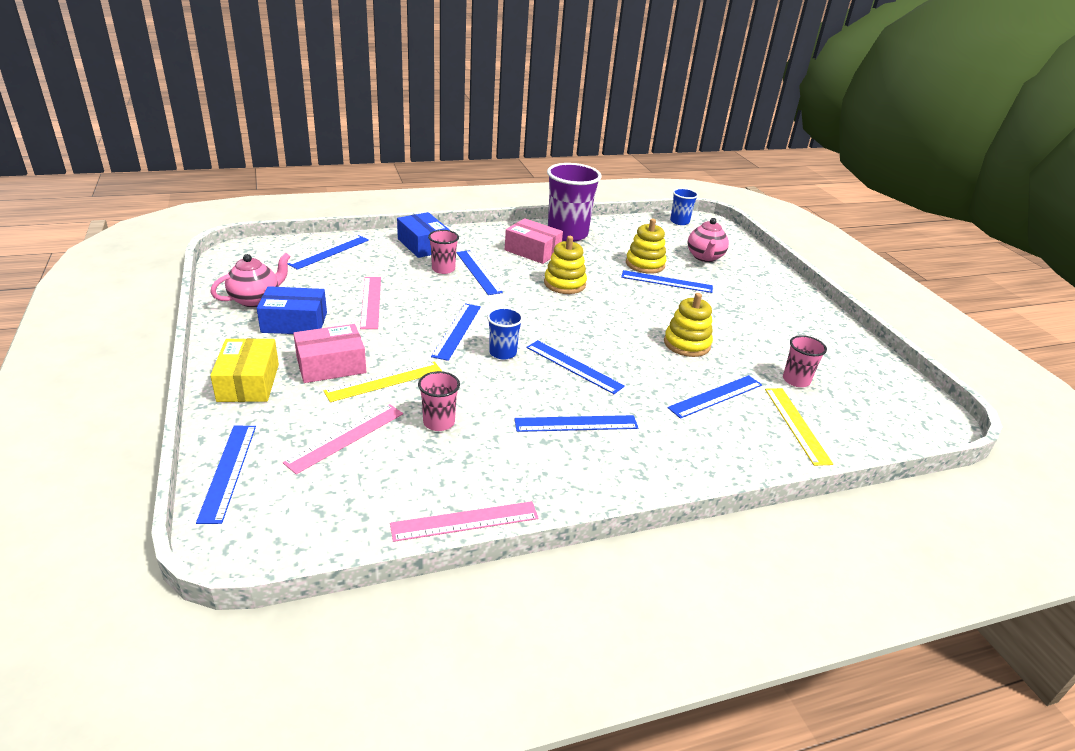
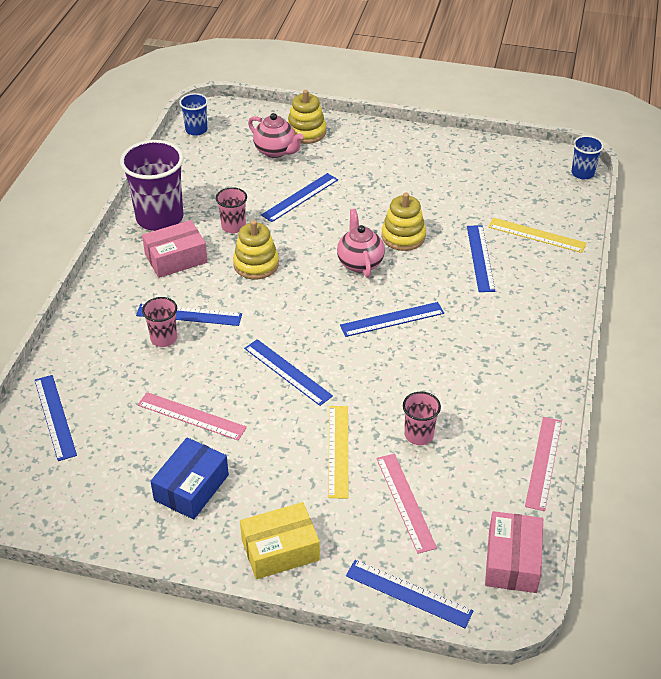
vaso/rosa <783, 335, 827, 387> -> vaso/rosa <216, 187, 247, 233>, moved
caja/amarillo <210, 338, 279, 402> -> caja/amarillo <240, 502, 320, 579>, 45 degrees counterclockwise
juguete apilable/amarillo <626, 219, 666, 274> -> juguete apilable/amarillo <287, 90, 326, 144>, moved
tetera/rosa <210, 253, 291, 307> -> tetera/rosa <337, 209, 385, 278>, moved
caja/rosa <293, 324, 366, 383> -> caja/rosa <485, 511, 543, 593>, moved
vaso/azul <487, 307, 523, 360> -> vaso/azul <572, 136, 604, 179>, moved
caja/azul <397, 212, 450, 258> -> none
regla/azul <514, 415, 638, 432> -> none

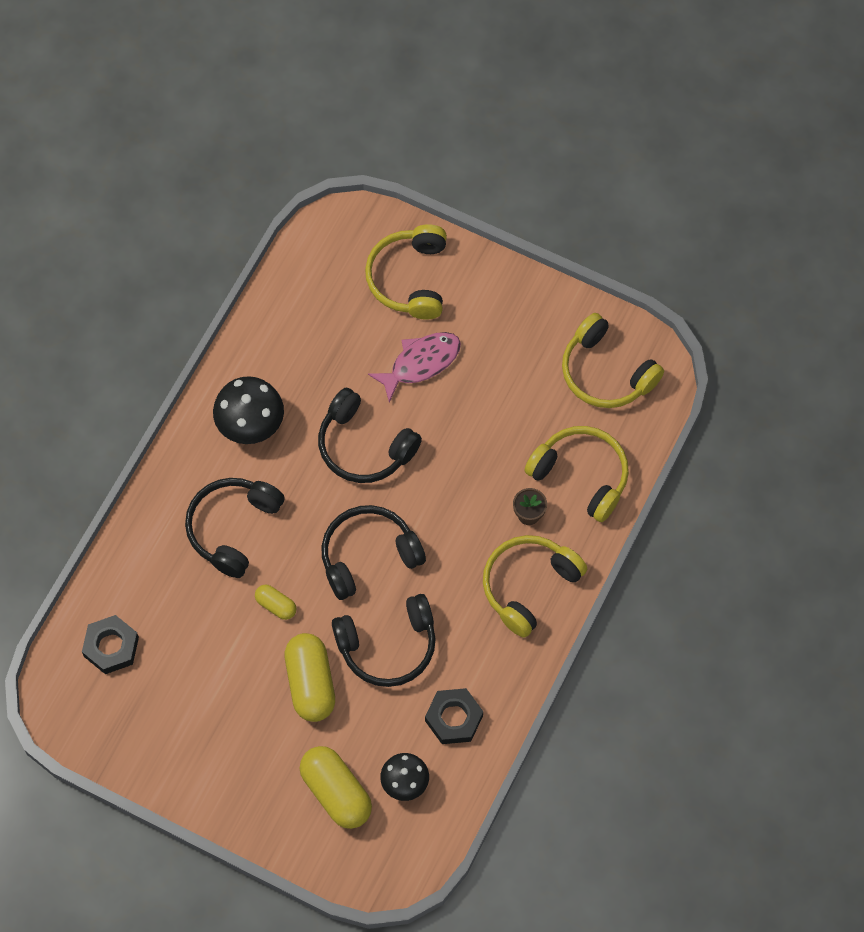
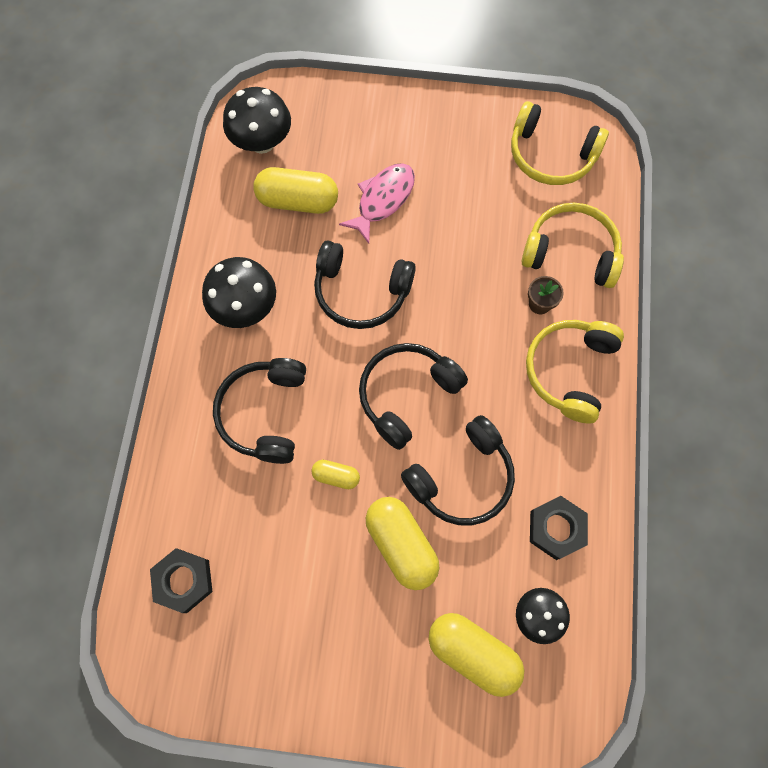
none -> seta/negro <223, 87, 291, 154>
none -> cápsula/amarillo <253, 167, 338, 214>
auriculares/amarillo <365, 224, 447, 320> -> none

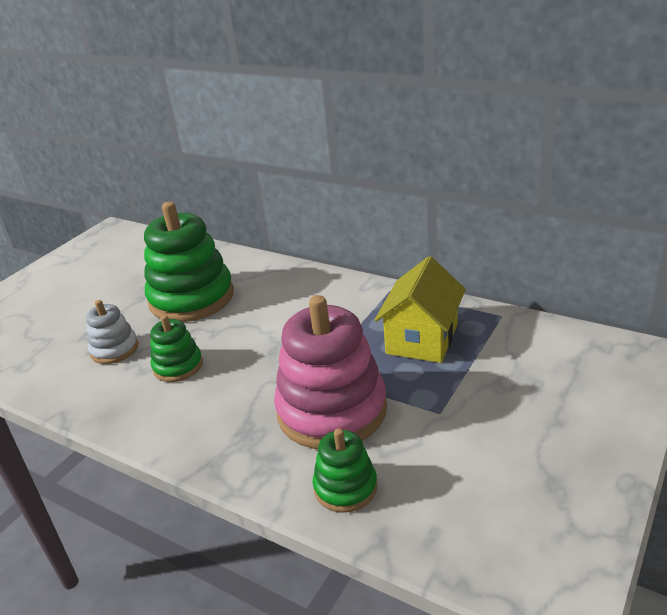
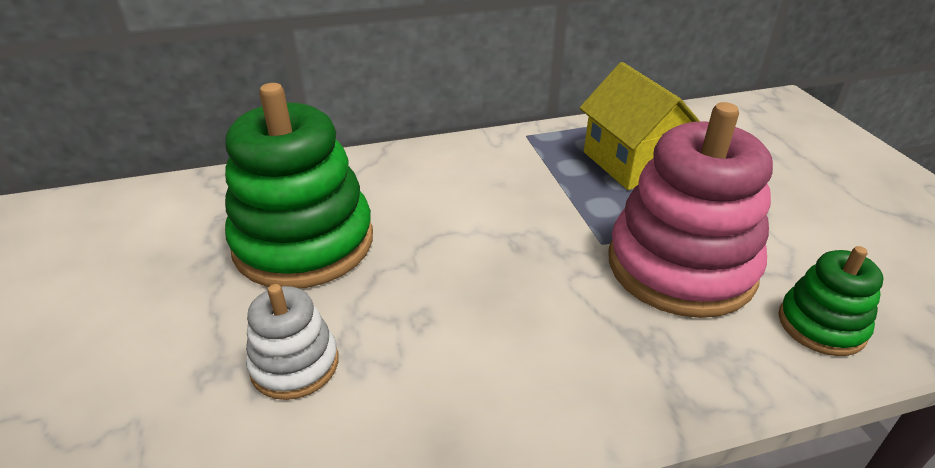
juguete apilable/verde <150, 315, 203, 382> -> none

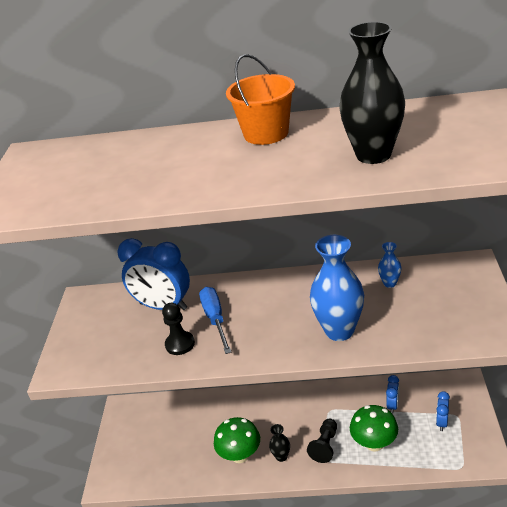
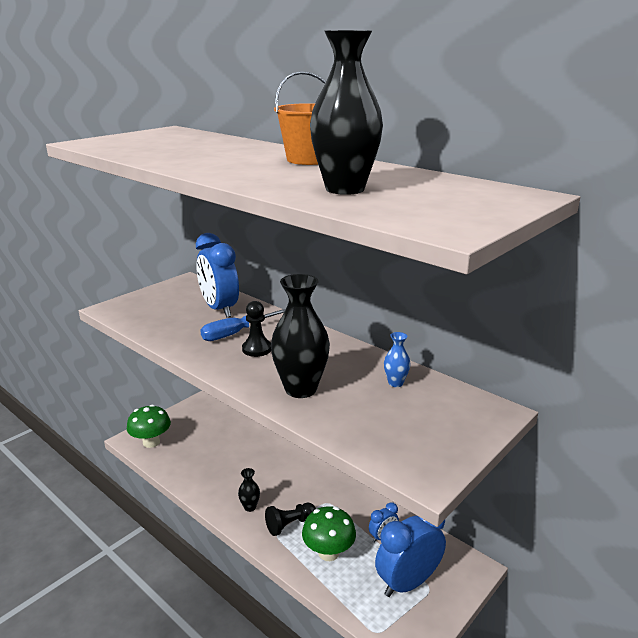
seta/verde <214, 417, 260, 463> -> seta/verde <127, 405, 171, 448>, moved
destornillador/azul <199, 287, 232, 354> -> destornillador/azul <200, 309, 286, 341>, 150 degrees counterclockwise
peón/negro <162, 303, 195, 355> -> peón/negro <242, 301, 271, 357>, moved
florero/azul <310, 235, 364, 341> -> florero/negro <271, 274, 330, 398>
despertador/azul <436, 391, 450, 431> -> despertador/azul <375, 516, 446, 597>, x2.13

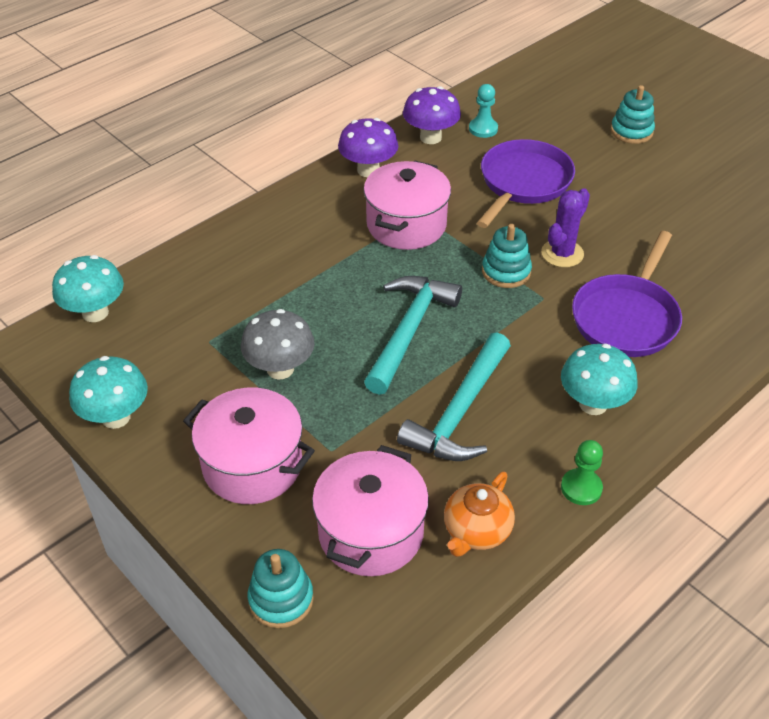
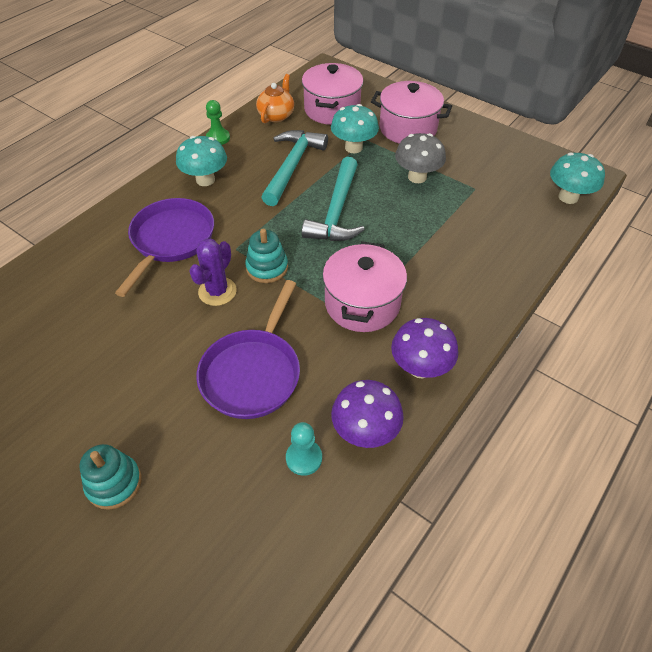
seta/turquesa <69, 356, 148, 429> -> seta/turquesa <331, 104, 379, 153>, moved
juguete apilable/turquesa <248, 549, 314, 628> -> none

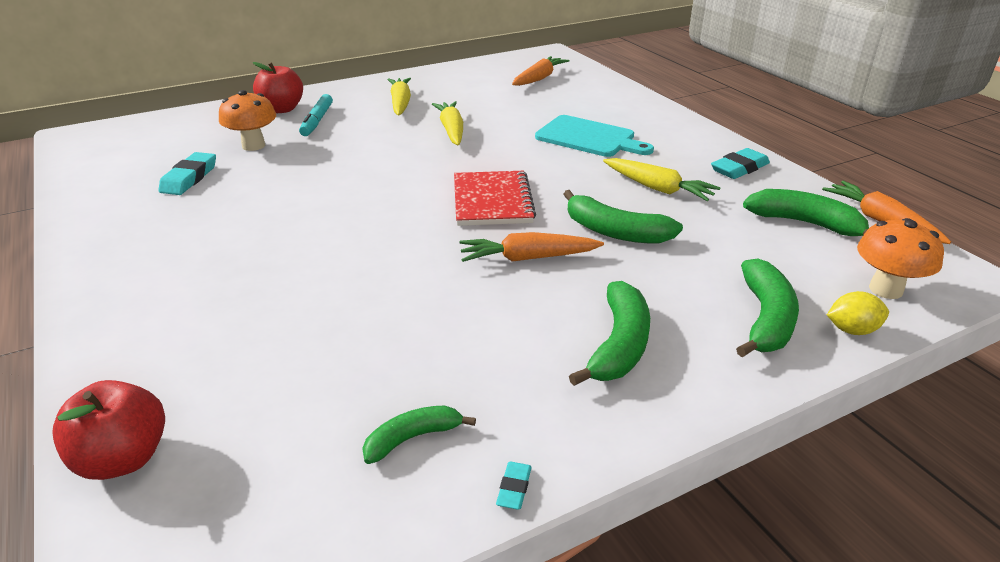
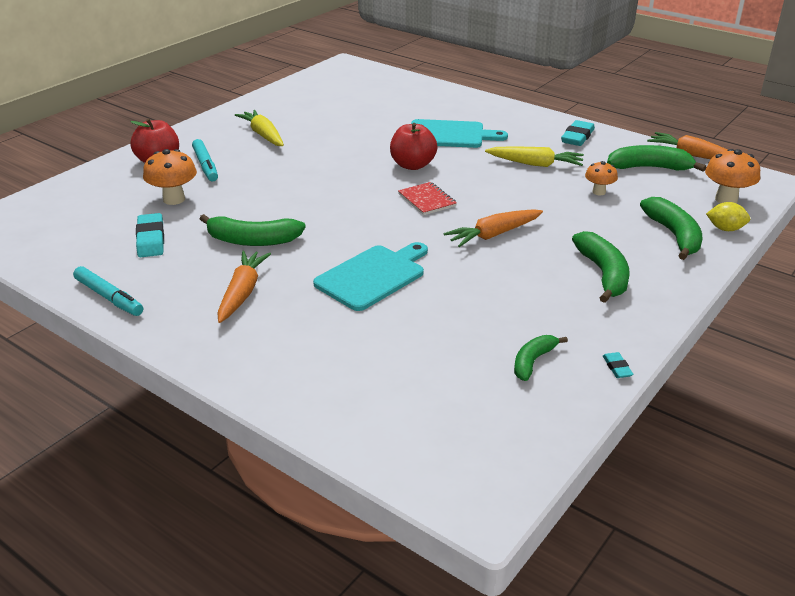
none -> rotulador/turquesa <73, 266, 143, 316>
plátano/verde <564, 190, 683, 244> -> plátano/verde <200, 214, 306, 246>, moved
zanahoria/naranja <512, 56, 569, 86> -> zanahoria/naranja <217, 251, 271, 323>, moved
none -> tabla de cortar/turquesa <313, 242, 428, 311>
manzana/rojo <52, 380, 165, 480> -> manzana/rojo <390, 123, 437, 170>, moved
cuaderno/rojo <454, 171, 536, 226> -> cuaderno/rojo <398, 182, 457, 215>, x0.63
none -> seta/naranja <585, 161, 618, 196>
limón/amarillo <827, 291, 889, 335> -> limón/amarillo <706, 202, 750, 231>, 45 degrees clockwise
zanahoria/amarillo <432, 101, 463, 145> -> none

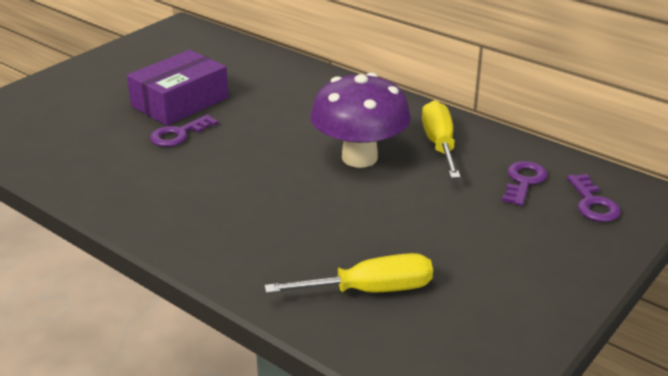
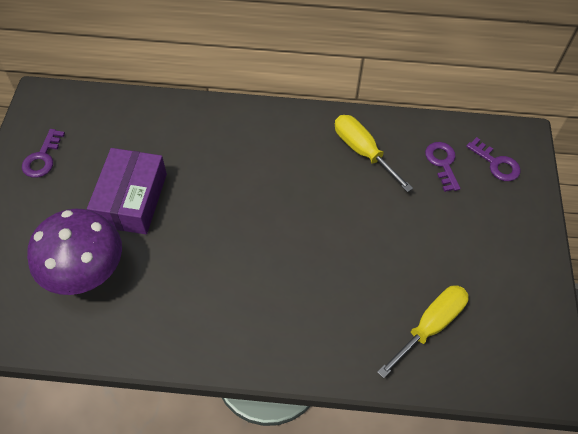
llave/morado <150, 114, 218, 147> -> llave/morado <22, 129, 65, 178>, moved
seta/morado <310, 72, 411, 168> -> seta/morado <27, 209, 122, 295>, moved

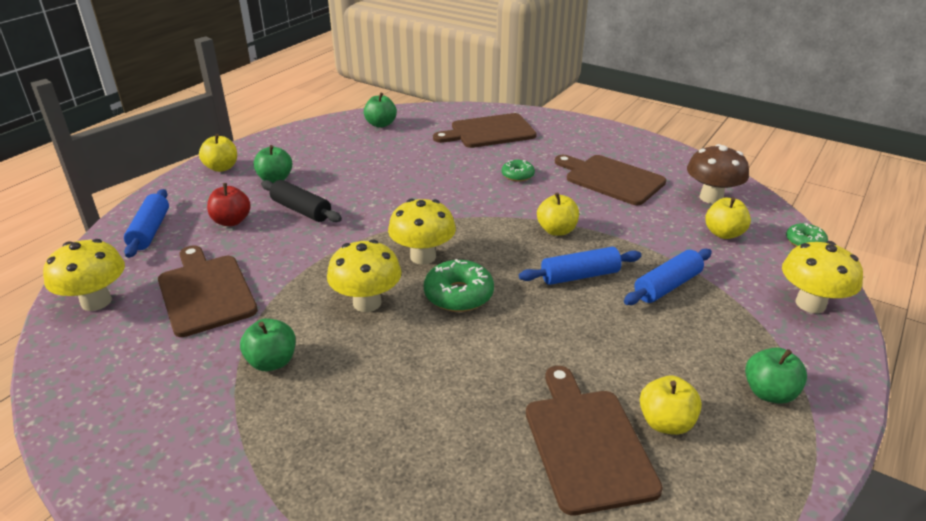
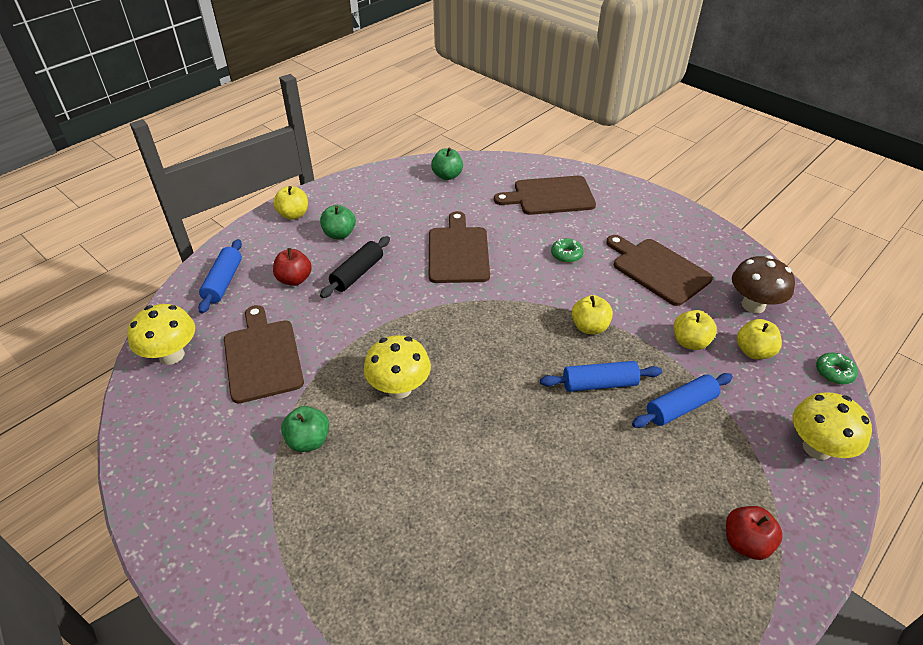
rodillo/negro <261, 180, 342, 222> -> rodillo/negro <320, 236, 390, 298>, 75 degrees clockwise
tabla de cortar/marrón <526, 366, 663, 515> -> tabla de cortar/marrón <429, 211, 490, 283>, moved
manzana/amarillo <640, 376, 702, 435> -> manzana/amarillo <674, 310, 717, 350>, moved
manzana/verde <745, 348, 807, 404> -> manzana/rojo <726, 506, 783, 560>
seta/amarillo <388, 198, 456, 265> -> none
rosquilla/verde <424, 259, 494, 312> -> none

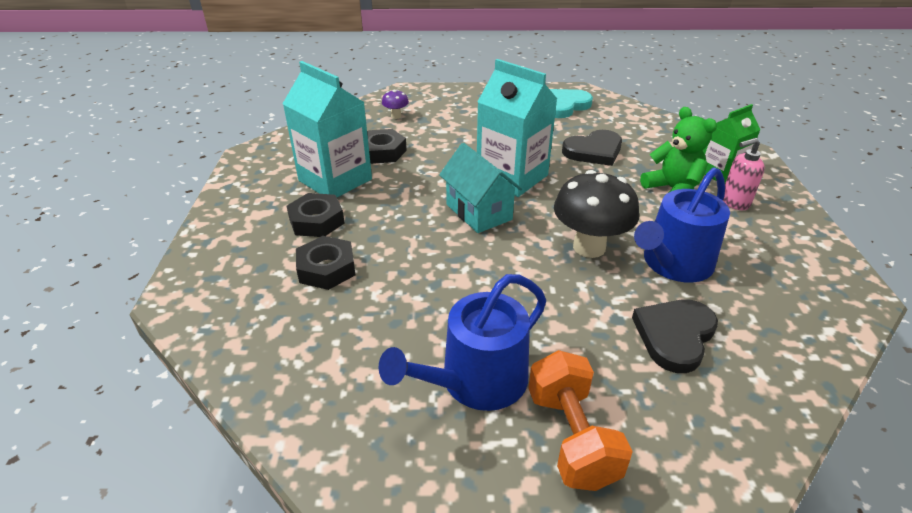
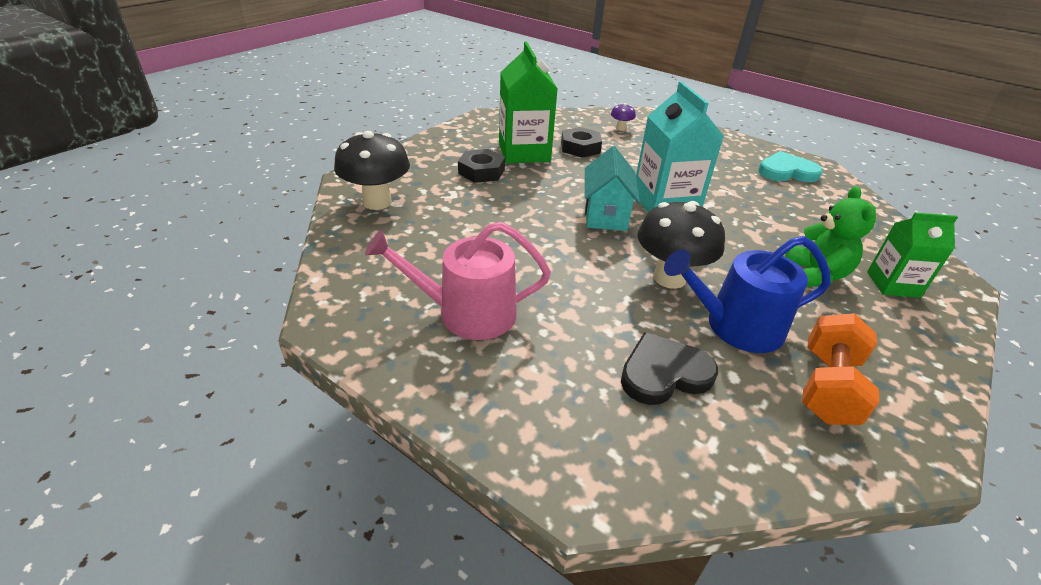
none -> seta/negro <334, 131, 410, 210>
regadera/azul <379, 274, 546, 411> -> regadera/rosa <365, 222, 551, 340>
cartón de leche/turquesa <283, 61, 372, 197> -> cartón de leche/verde <499, 42, 558, 163>
mancuerna/naranja <528, 350, 633, 491> -> mancuerna/naranja <802, 313, 879, 425>, moved
tuerca/negro <296, 236, 355, 290> -> none
corazón/negro <562, 130, 622, 166> -> none
dispensador de jabón/rosa <723, 138, 765, 210> -> none

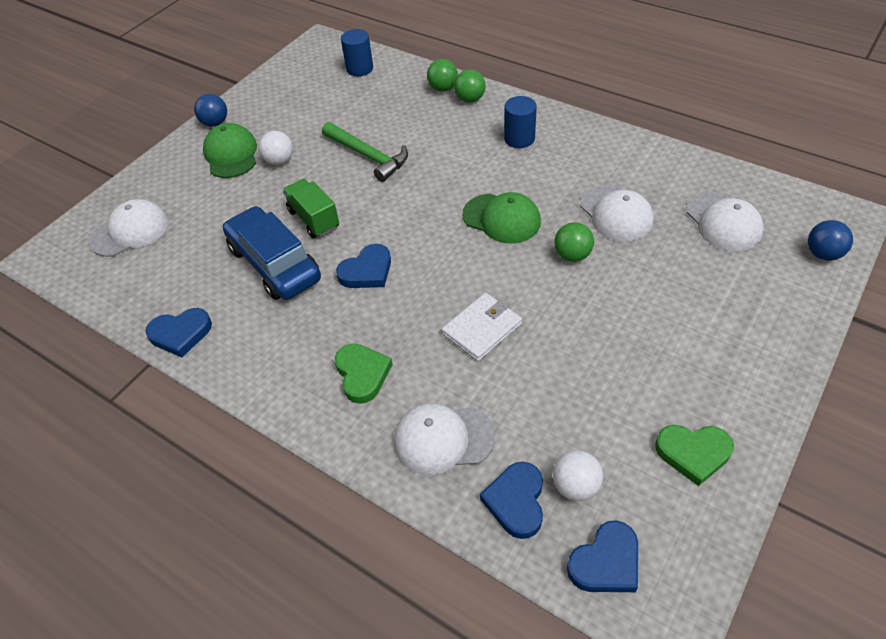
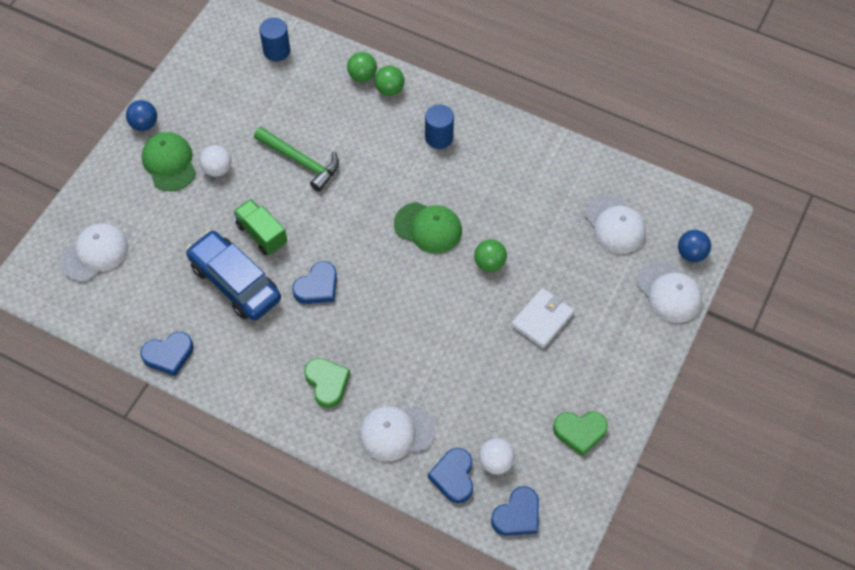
cartera/blanco <442, 293, 522, 362> -> cartera/blanco <511, 288, 574, 348>, moved
gorra/blanco <580, 185, 653, 242> -> gorra/blanco <637, 261, 702, 323>, moved

